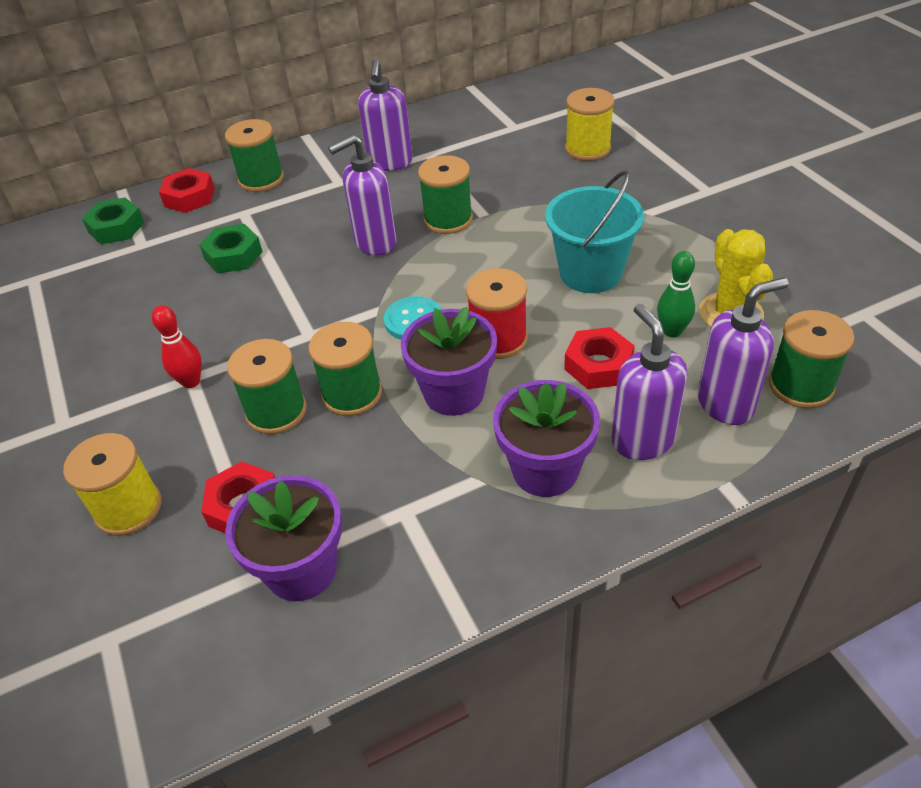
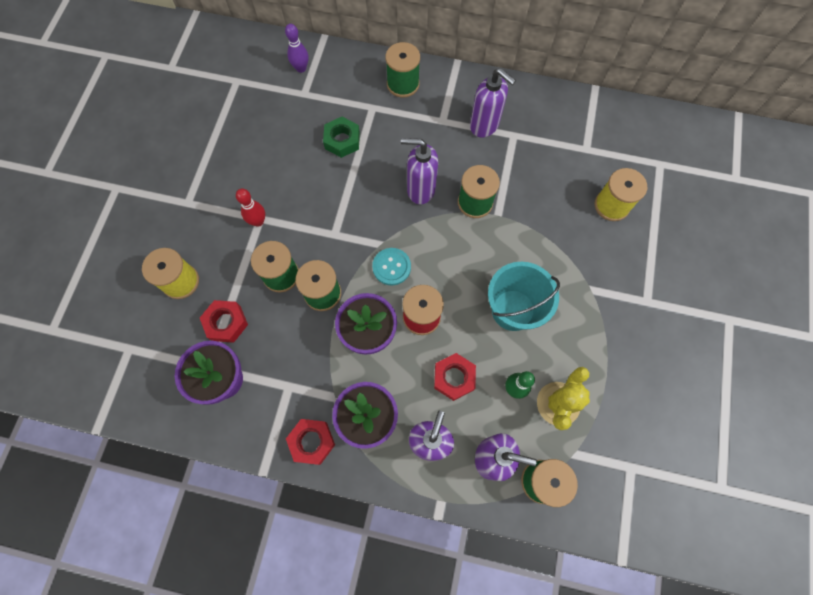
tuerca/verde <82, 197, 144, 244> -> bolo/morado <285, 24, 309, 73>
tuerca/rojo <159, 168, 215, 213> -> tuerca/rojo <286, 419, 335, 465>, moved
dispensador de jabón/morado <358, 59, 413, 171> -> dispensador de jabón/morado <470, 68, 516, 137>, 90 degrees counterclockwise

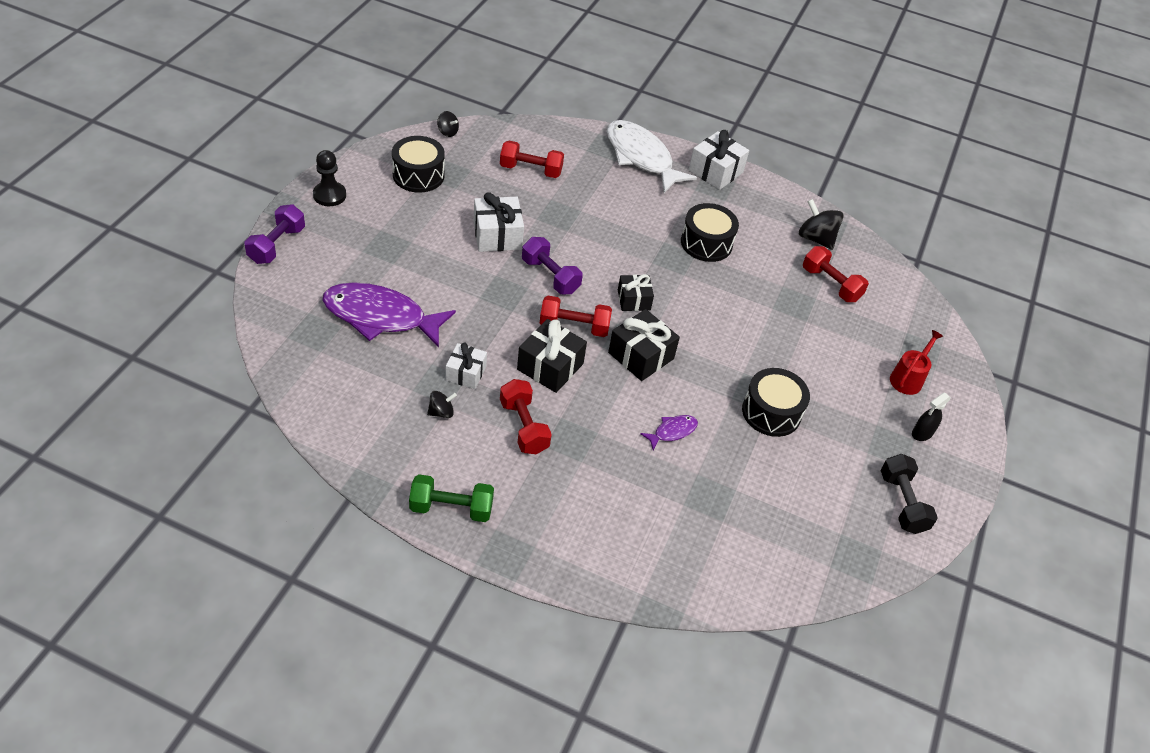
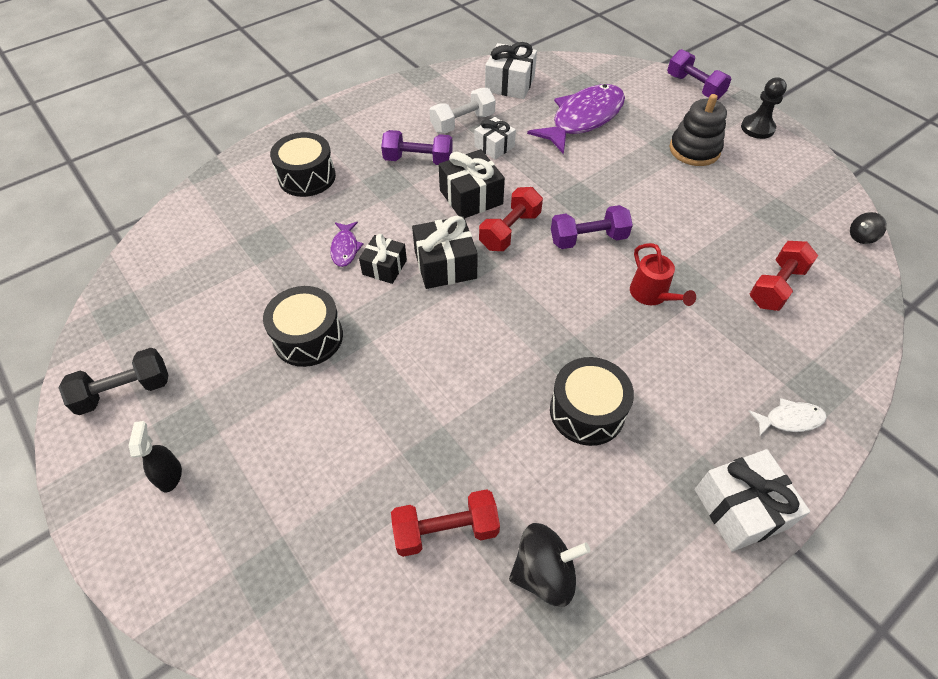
mancuerna/negro <881, 454, 938, 534> -> mancuerna/negro <58, 348, 168, 415>, 45 degrees counterclockwise
tambor/negro <392, 136, 445, 193> -> tambor/negro <270, 132, 336, 197>, moved
regalo/negro <618, 274, 654, 311> -> regalo/negro <359, 234, 407, 284>, moved
mancuerna/rojo <500, 379, 552, 454> -> mancuerna/morado <381, 130, 453, 165>
peonza/negro <427, 391, 457, 418> -> mancuerna/blanco <430, 88, 496, 133>
regalo/blanco <474, 192, 524, 252> -> regalo/blanco <485, 42, 537, 99>, moved
regadera/rojo <890, 330, 943, 395> -> regadera/rojo <630, 243, 696, 306>, moved
none -> juguete apilable/negro <669, 94, 727, 166>
pez/blanco <607, 120, 697, 193> -> pez/blanco <749, 398, 827, 436>, x0.44
mancuerna/verde <409, 474, 494, 522> -> none

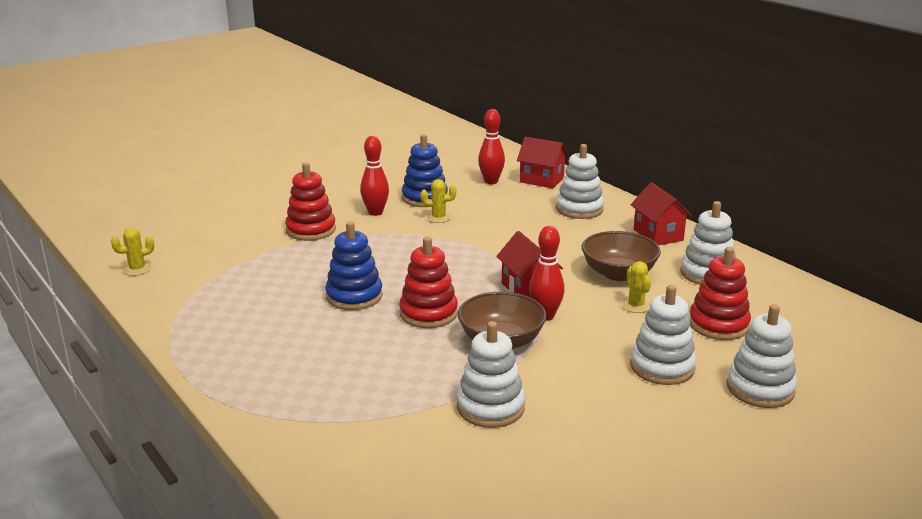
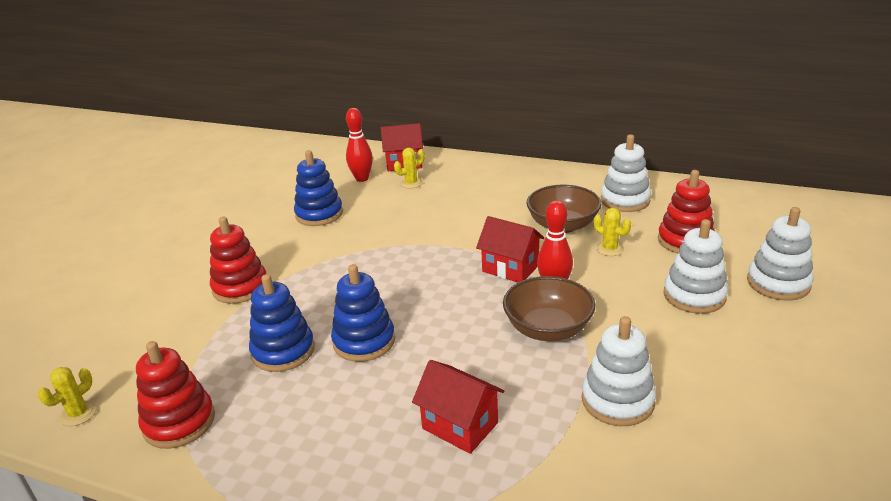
juguete apilable/rojo <399, 237, 458, 328> -> juguete apilable/rojo <136, 341, 215, 449>, moved
none -> juguete apilable/azul <249, 274, 315, 372>
cactus/amarillo <420, 179, 456, 223> -> cactus/amarillo <394, 148, 425, 189>, moved
casa/rojo <631, 182, 692, 245> -> casa/rojo <412, 360, 504, 454>, moved
bolo/rojo <360, 136, 389, 216> -> none
juguete apilable/blanco <556, 144, 604, 219> -> none

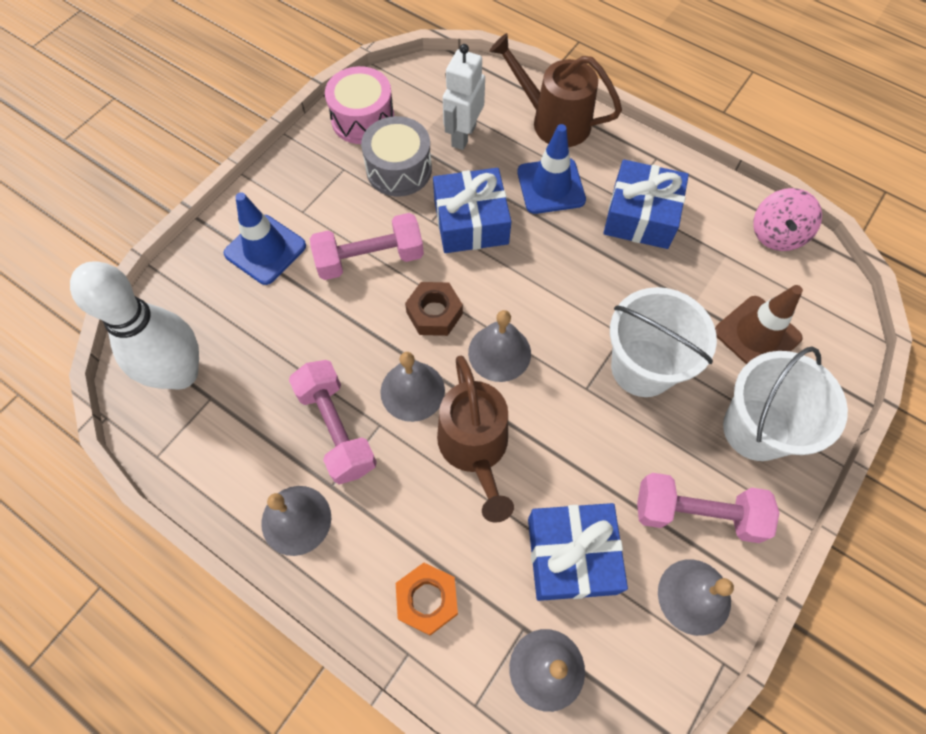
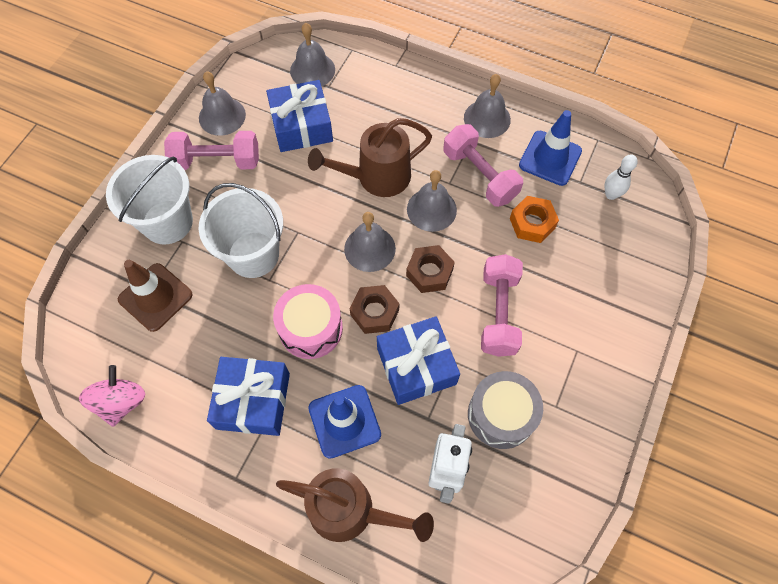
tambor/rosa <325, 66, 394, 144> -> tambor/rosa <273, 284, 343, 359>, moved
regadera/marrón <437, 356, 514, 523> -> regadera/marrón <308, 118, 432, 197>, 90 degrees counterclockwise
none -> tuerca/marrón <350, 285, 400, 334>
mancuerna/rosa <310, 213, 424, 280> -> mancuerna/rosa <481, 254, 523, 357>, 60 degrees counterclockwise
tuerca/naranja <396, 563, 458, 636> -> tuerca/naranja <510, 196, 559, 243>, moved
cono de tráfico/azul <224, 192, 306, 285> -> cono de tráfico/azul <519, 110, 582, 186>, moved
bolo/blanco <70, 262, 199, 389> -> bolo/blanco <604, 154, 638, 200>, x0.43

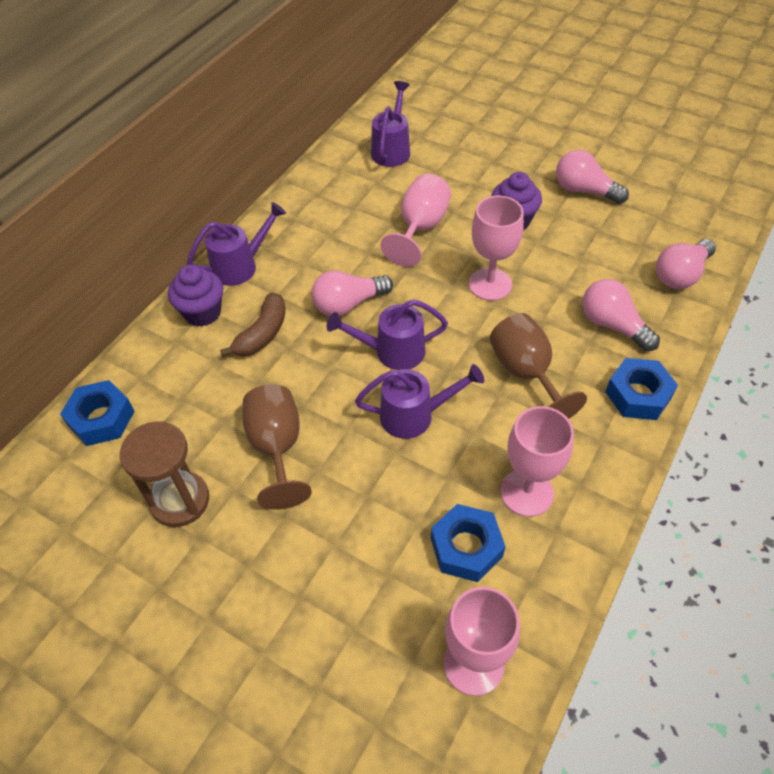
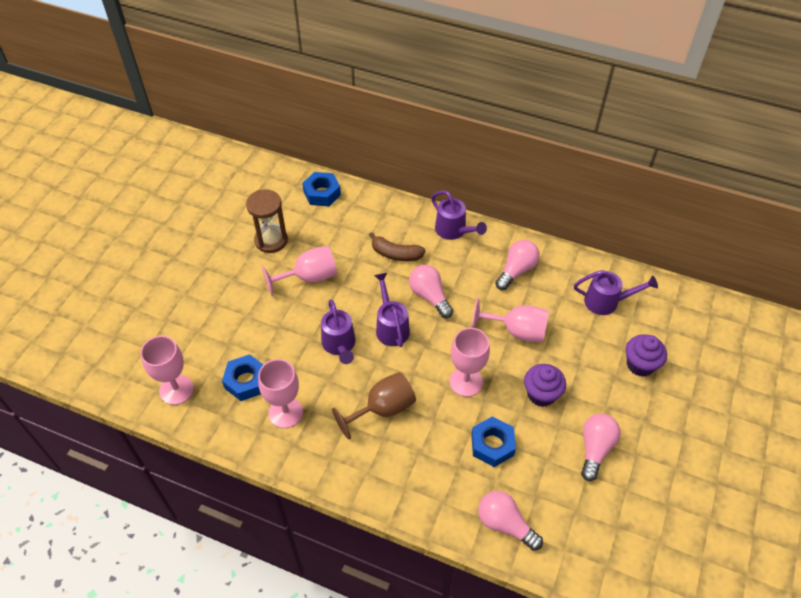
copa/marrón <242, 384, 312, 510> -> copa/rosa <262, 246, 337, 296>
tuerca/azul <605, 358, 678, 420> -> tuerca/azul <471, 416, 516, 467>, moved
bombilla/rosa <582, 279, 660, 352> -> bombilla/rosa <495, 240, 540, 290>, moved
magdalena/morado <168, 265, 223, 327> -> magdalena/morado <626, 334, 667, 377>, moved

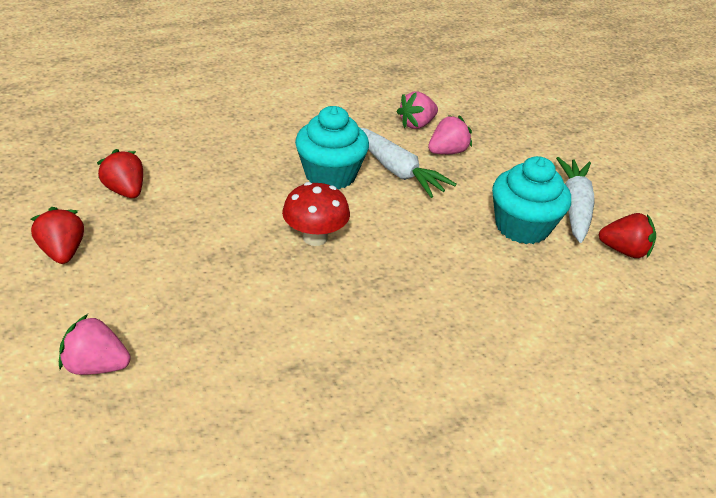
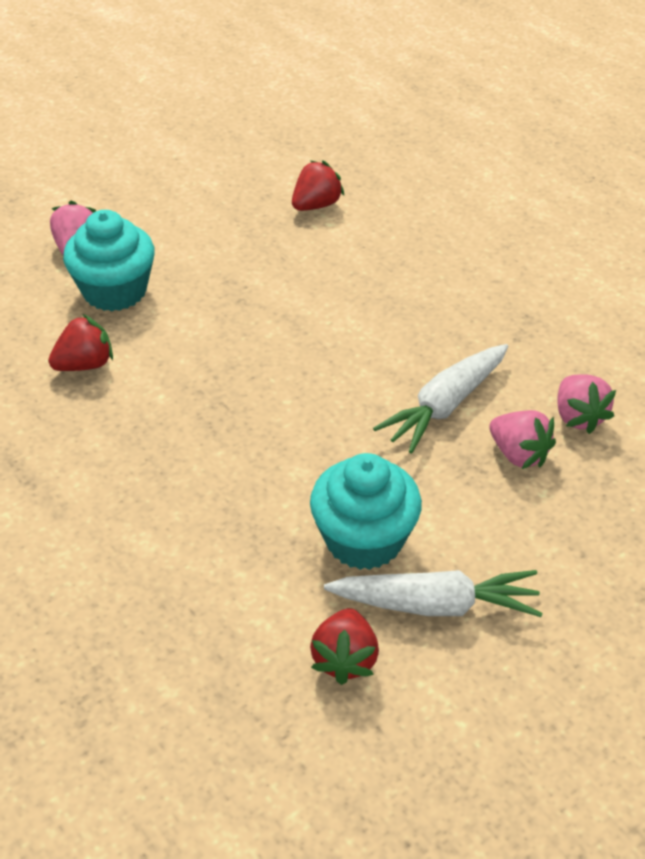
fresa/rojo <31, 207, 84, 264> -> fresa/rojo <48, 314, 113, 371>, moved
magdalena/turquesa <295, 106, 369, 190> -> magdalena/turquesa <63, 210, 155, 311>, moved
fresa/rosa <397, 92, 438, 129> -> fresa/rosa <557, 374, 616, 434>, 150 degrees counterclockwise
seta/rojo <282, 182, 350, 246> -> none

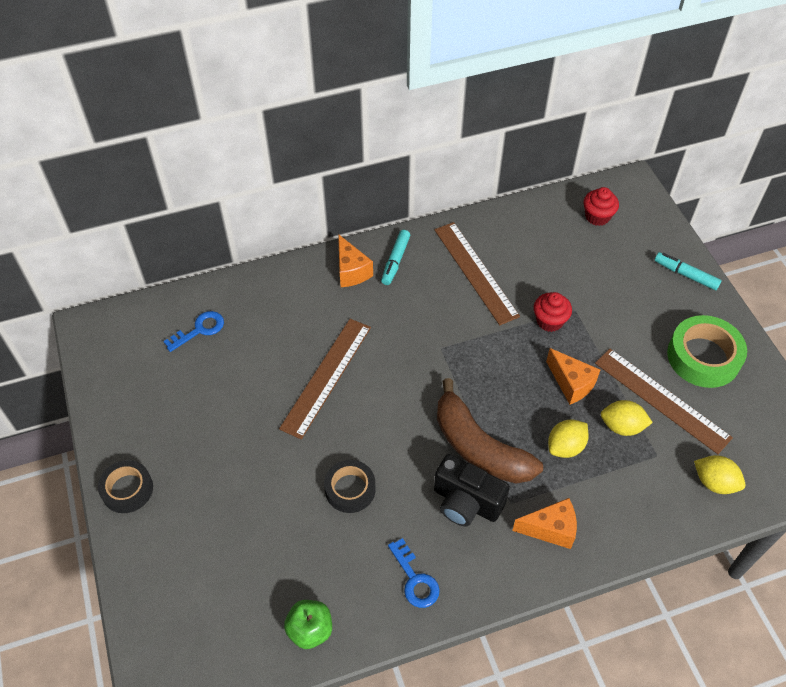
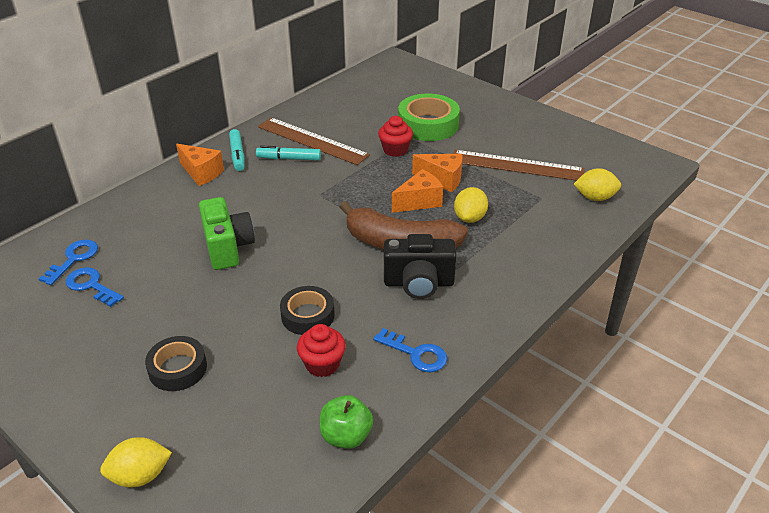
none -> llave/azul <66, 267, 124, 307>
limón/amarillo <601, 400, 653, 436> -> limón/amarillo <100, 437, 172, 487>, moved
cinta adhesiva/negro <98, 460, 153, 513> -> cinta adhesiva/negro <145, 336, 207, 391>, moved
regla/marrón <279, 319, 371, 439> -> cámara/verde <199, 197, 255, 270>
rotulador/turquesa <655, 252, 722, 290> -> rotulador/turquesa <256, 146, 321, 160>, moved
magdalena/rojo <584, 187, 619, 226> -> magdalena/rojo <297, 324, 346, 377>, moved
queso/naranja <512, 498, 577, 549> -> queso/naranja <392, 169, 443, 213>, moved
cinta adhesiva/verde <667, 315, 747, 388> -> cinta adhesiva/verde <398, 94, 460, 141>, moved

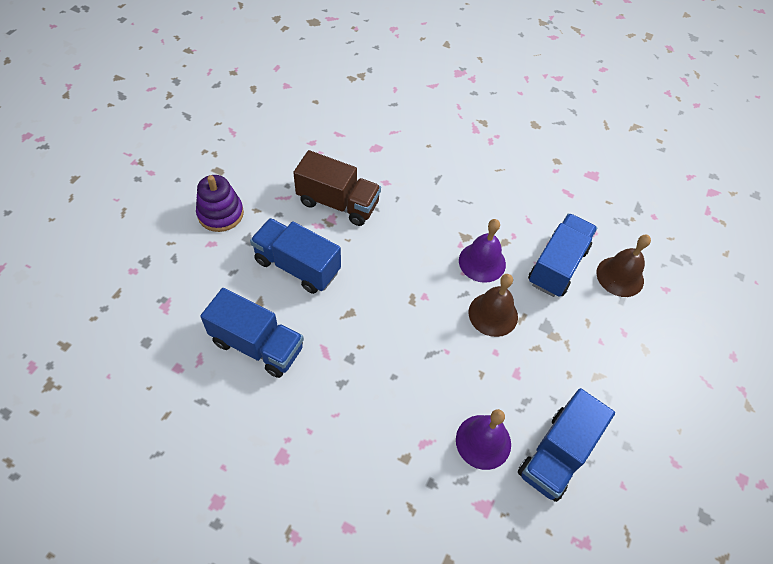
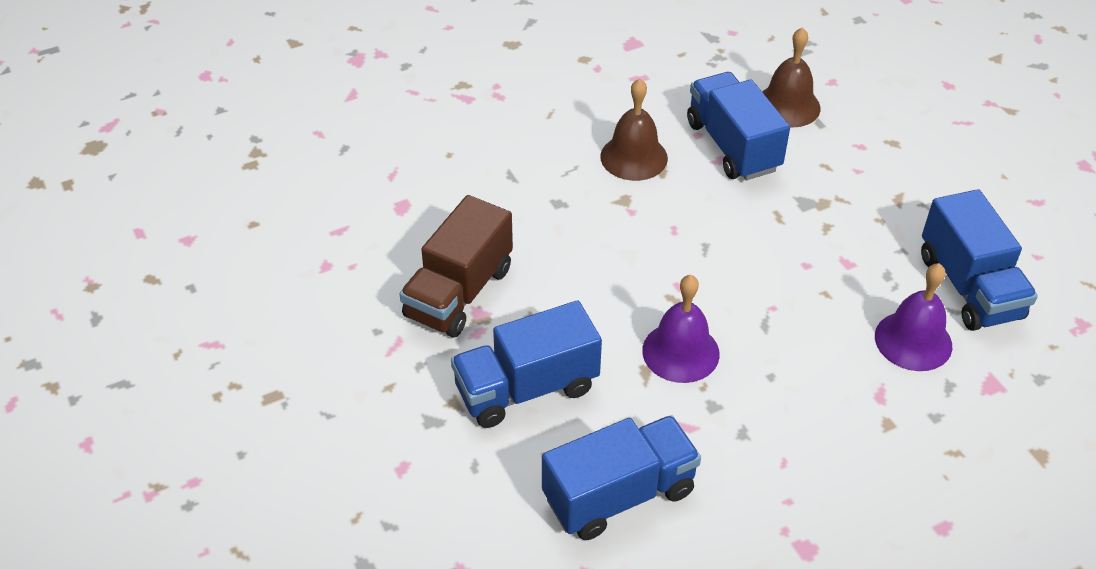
camión/marrón <293, 150, 381, 226> -> camión/marrón <400, 195, 513, 338>, 150 degrees clockwise
campana/marrón <469, 274, 518, 337> -> campana/marrón <600, 78, 668, 181>, moved
campana/morado <459, 219, 506, 283> -> campana/morado <642, 275, 720, 383>, moved
juguete apilable/morado <196, 175, 244, 232> -> none

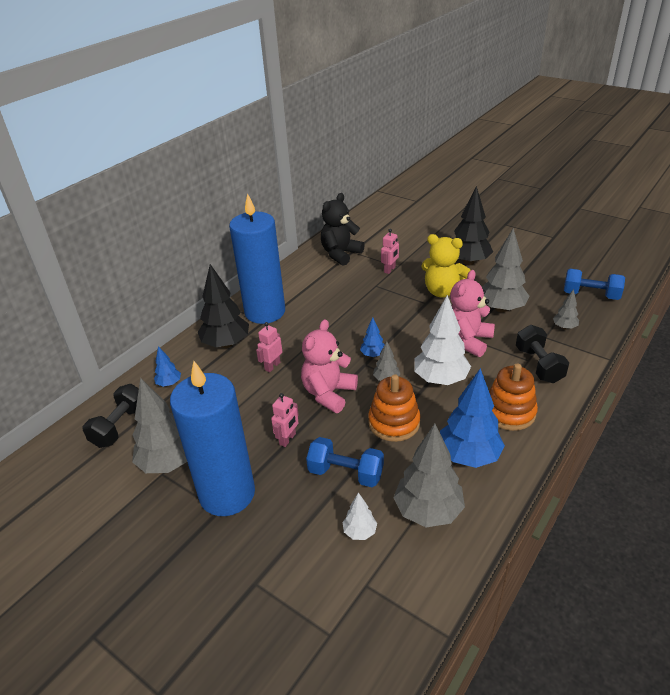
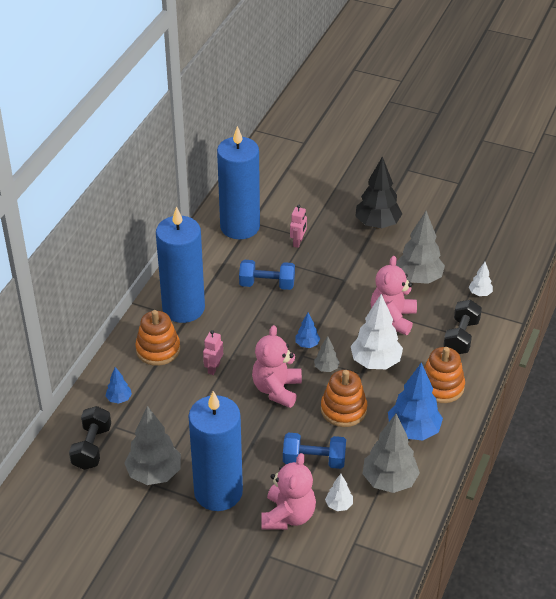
árbol/negro <198, 264, 249, 348> -> juguete apilable/naranja <135, 310, 180, 366>
osito/negro <321, 193, 365, 266> -> vela/azul <217, 126, 260, 239>
mancuerna/azul <564, 269, 625, 300> -> mancuerna/azul <239, 260, 295, 290>, moved
none -> osito/rosa <261, 453, 316, 530>
mancuerna/negro <516, 325, 569, 383> -> mancuerna/negro <443, 300, 482, 354>, 45 degrees clockwise
árbol/gris <553, 289, 579, 330> -> árbol/blanco <469, 262, 493, 296>
robot/rosa <271, 393, 299, 447> -> none
osito/amarillo <421, 234, 470, 298> -> none

